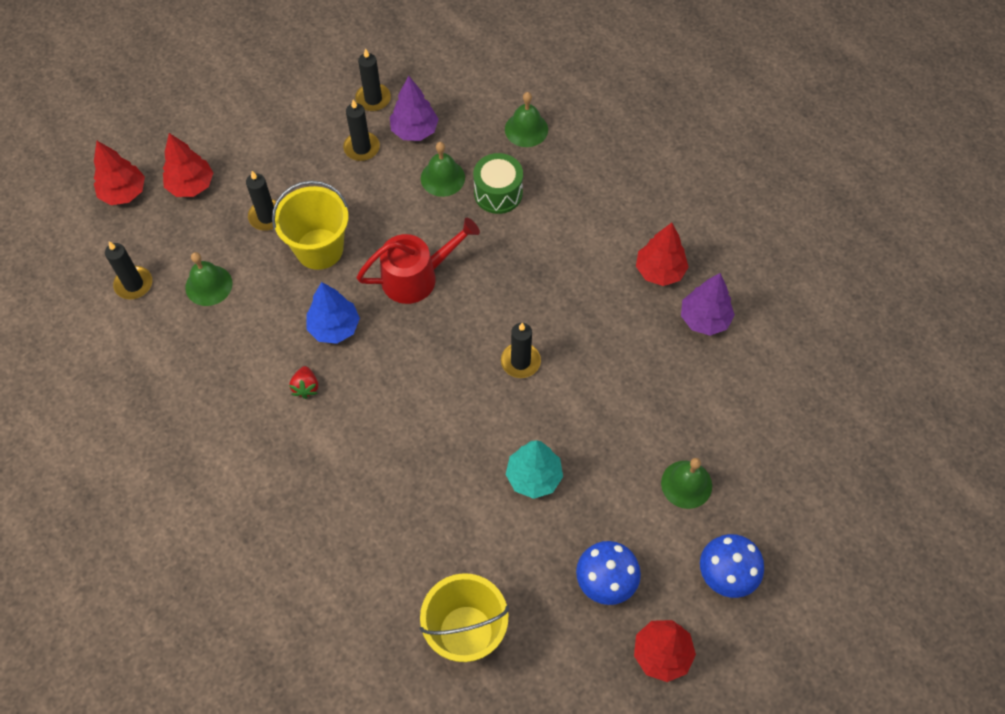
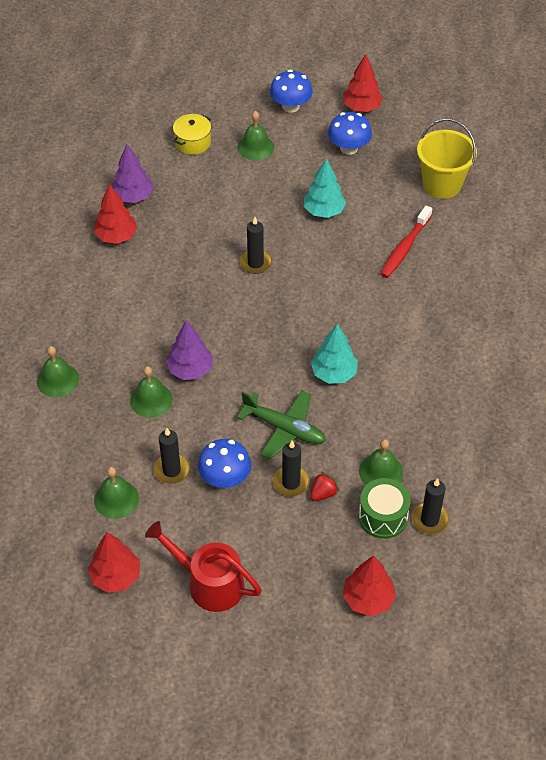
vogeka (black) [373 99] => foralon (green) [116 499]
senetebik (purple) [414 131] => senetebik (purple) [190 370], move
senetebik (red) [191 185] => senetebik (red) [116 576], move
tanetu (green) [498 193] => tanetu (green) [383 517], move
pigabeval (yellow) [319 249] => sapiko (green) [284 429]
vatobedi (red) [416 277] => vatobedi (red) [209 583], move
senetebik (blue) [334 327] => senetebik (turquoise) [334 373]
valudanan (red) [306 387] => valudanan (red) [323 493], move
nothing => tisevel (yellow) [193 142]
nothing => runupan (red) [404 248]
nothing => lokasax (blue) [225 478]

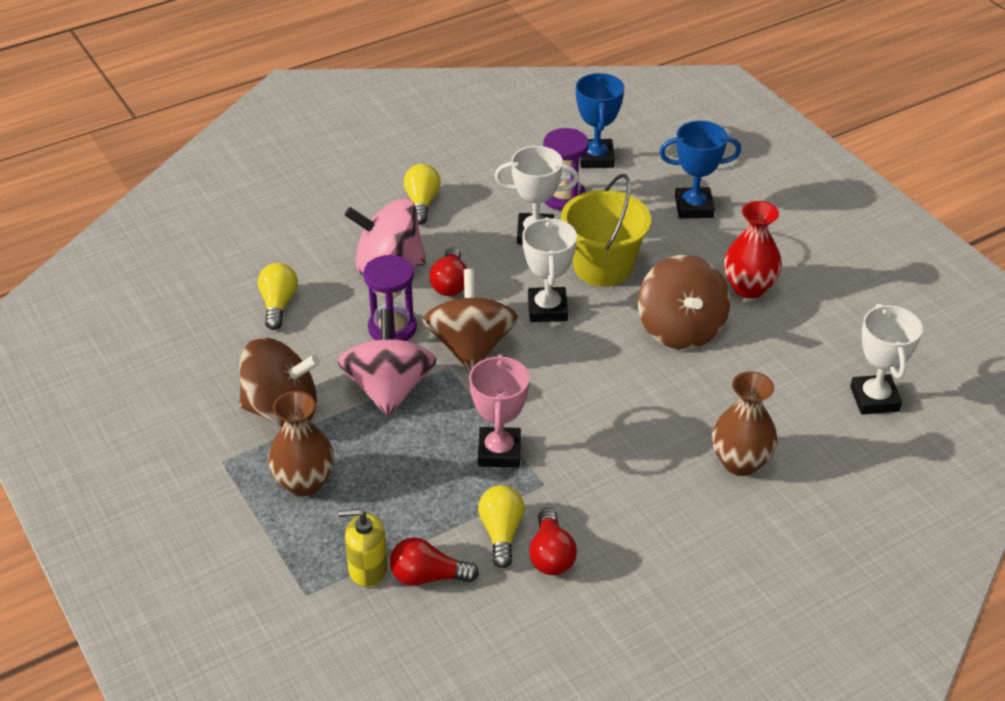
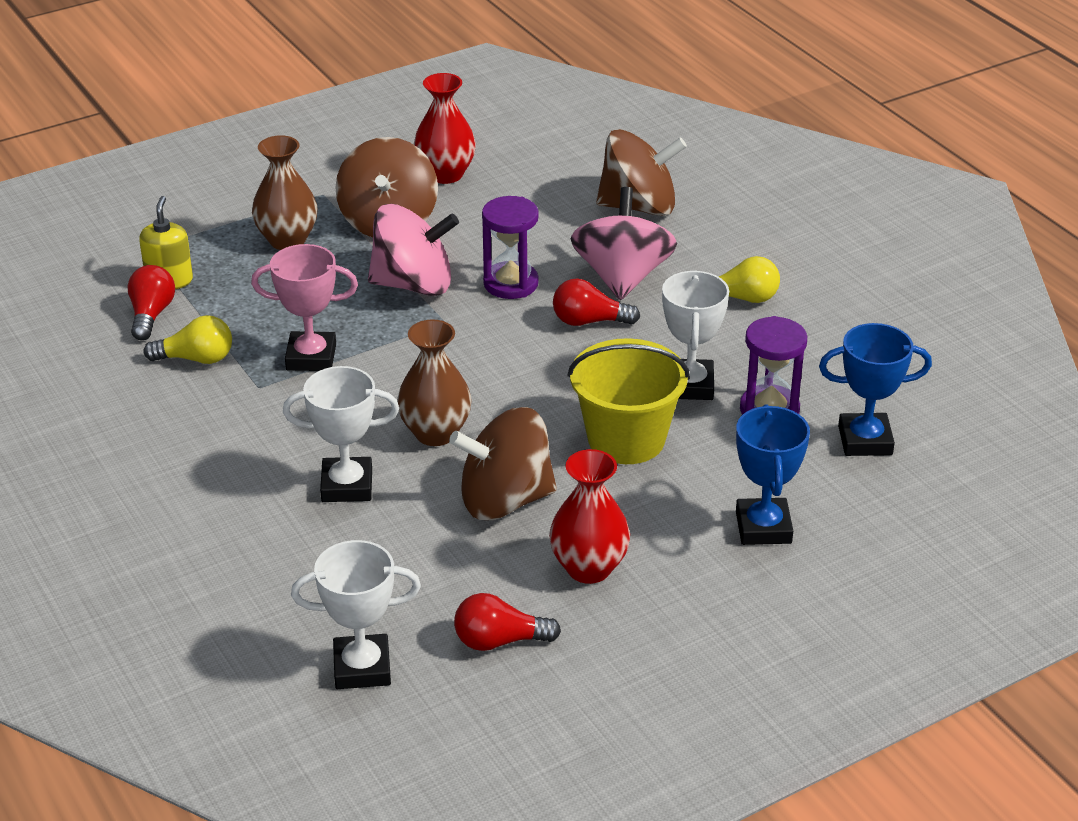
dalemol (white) [547 309] => dalemol (white) [347 485], move
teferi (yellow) [278 304] => nothing
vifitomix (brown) [471 347] => vifitomix (brown) [639 206], move
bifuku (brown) [740 462] => bifuku (brown) [435 433], move
teferi (red) [551 555] => teferi (red) [499 641], move
nothing => bifuku (red) [445 174]

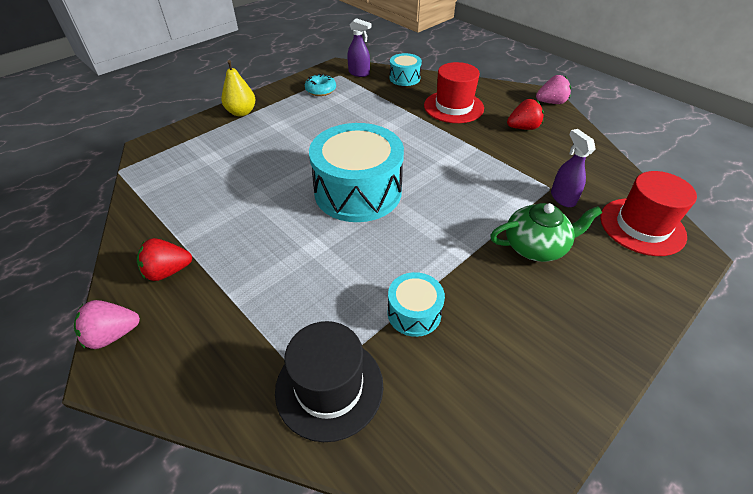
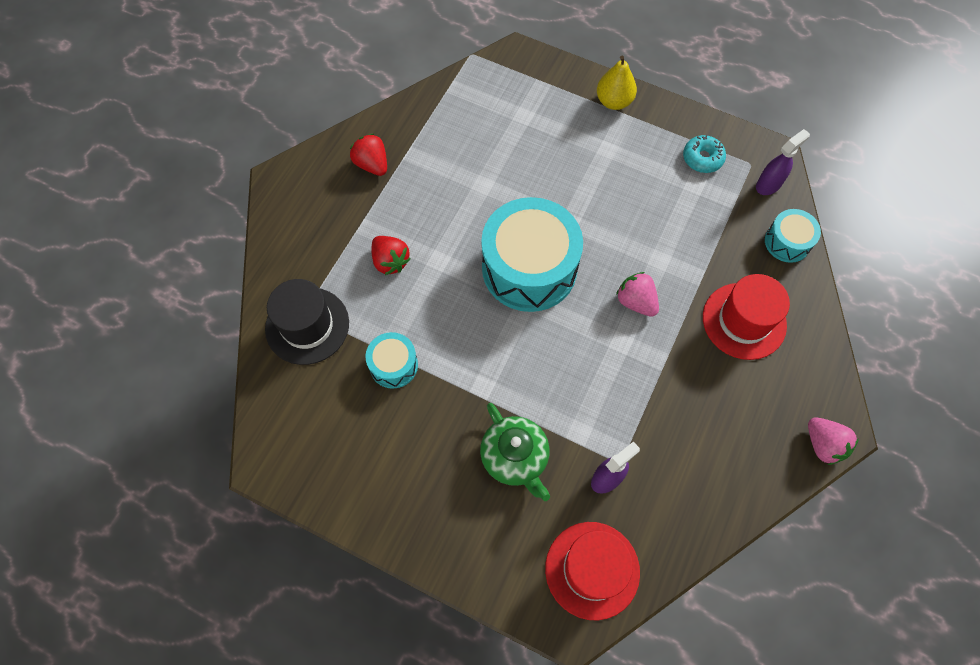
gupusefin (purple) [359 73] => gupusefin (purple) [768 184], 135 degrees counterclockwise
valudanan (red) [523 128] => valudanan (red) [390 261], move
valudanan (pink) [113 334] => valudanan (pink) [636 302], move

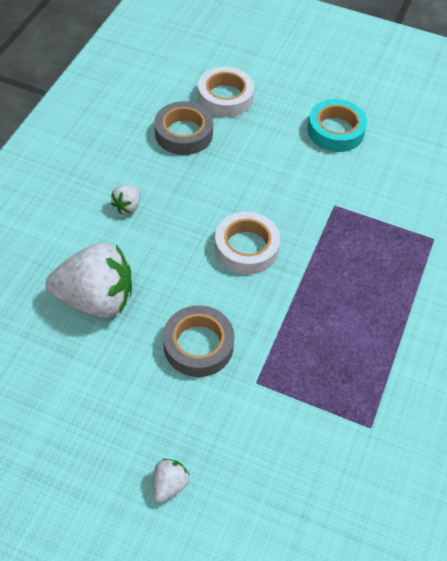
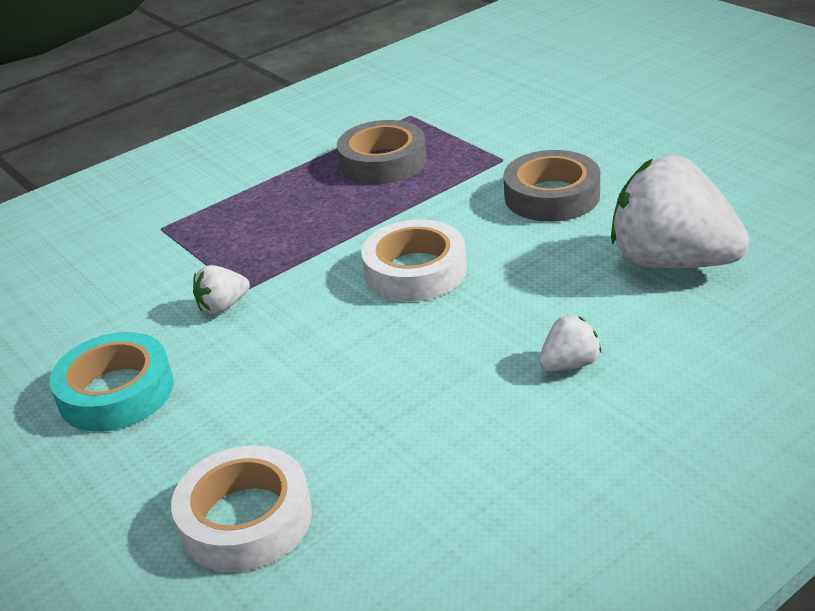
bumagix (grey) [183 133] => bumagix (grey) [383 162], move
valudanan (white) [169 484] => valudanan (white) [223 306], move

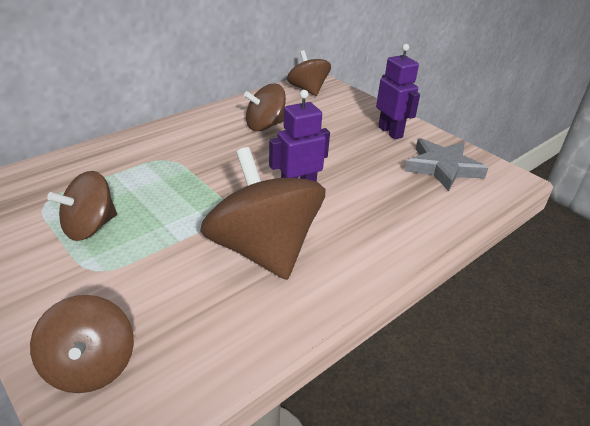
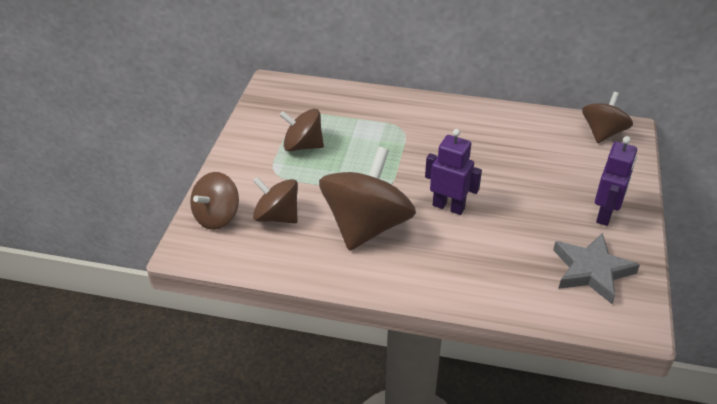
vifitomix (brown) [265 125] => vifitomix (brown) [277 216], move

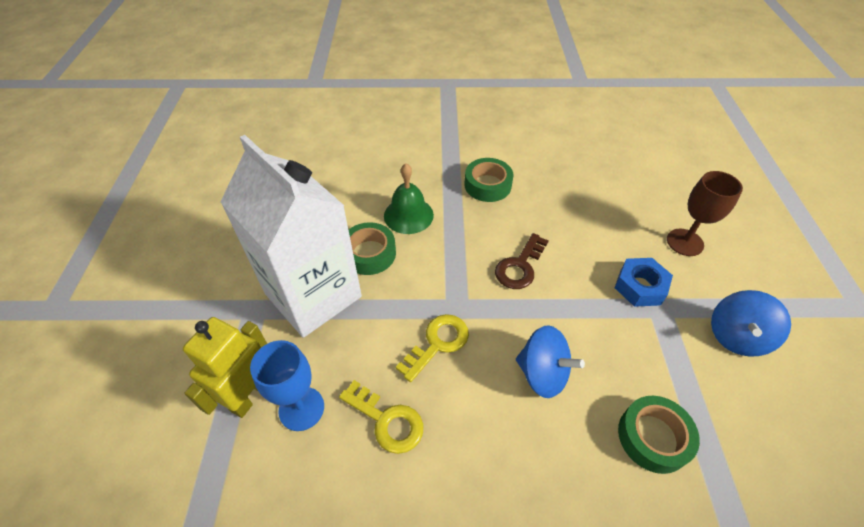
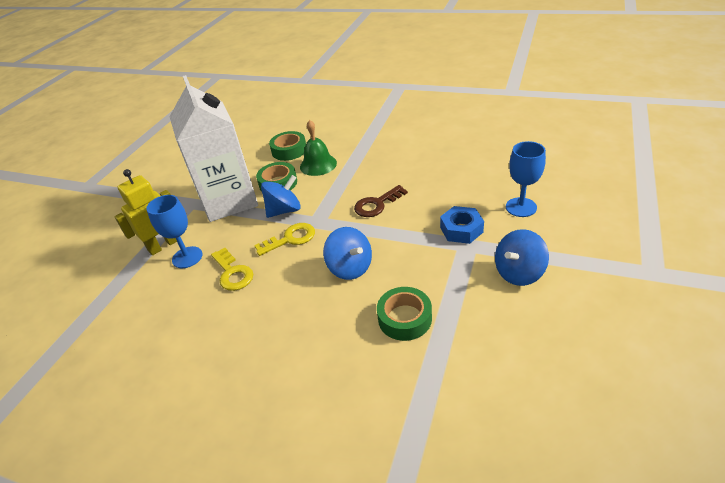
bumagix (green) [487 185] => bumagix (green) [289 150], move
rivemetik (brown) [684 242] => rivemetik (blue) [521 207]
nothing => vifitomix (blue) [284 210]

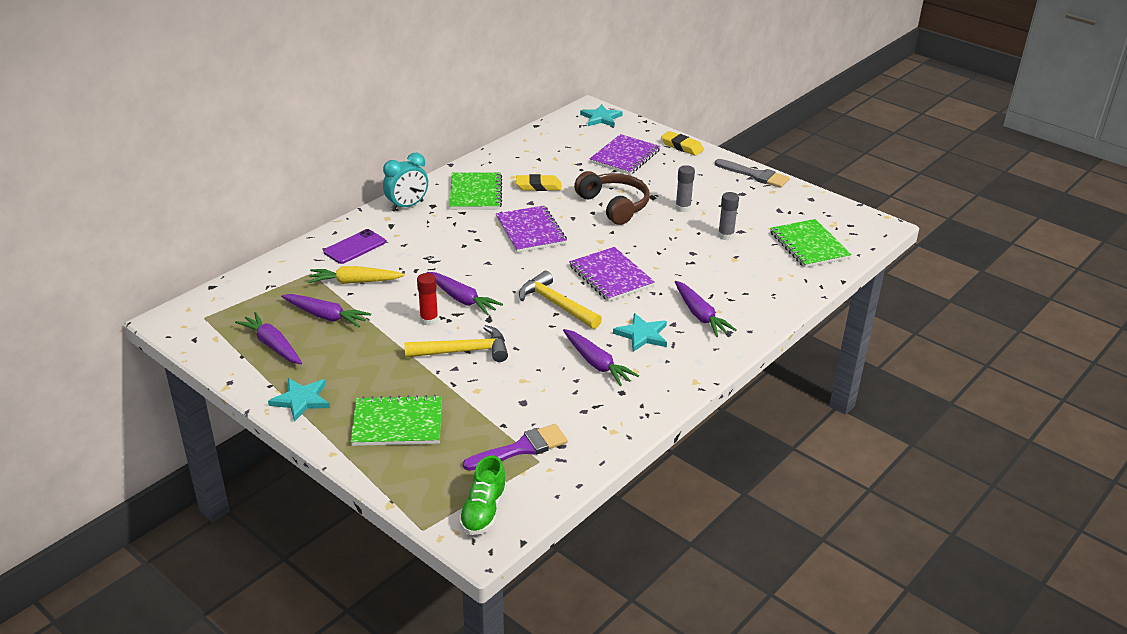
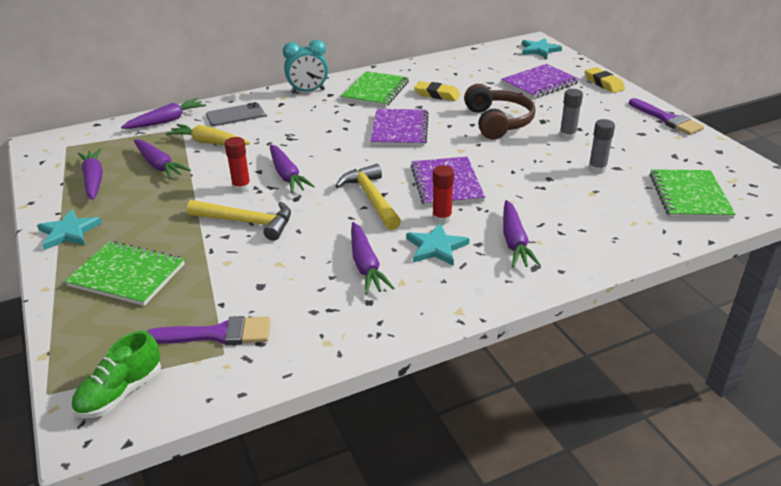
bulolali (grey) [755 175] => bulolali (purple) [667 119]
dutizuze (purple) [355 247] => dutizuze (grey) [235 115]
nothing => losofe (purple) [166 121]
nothing => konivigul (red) [442 218]

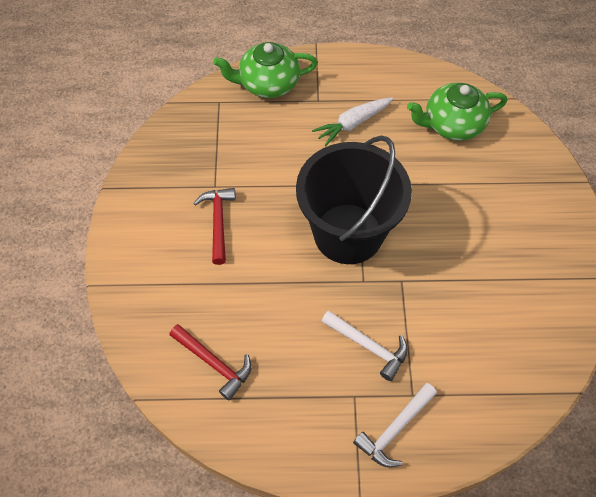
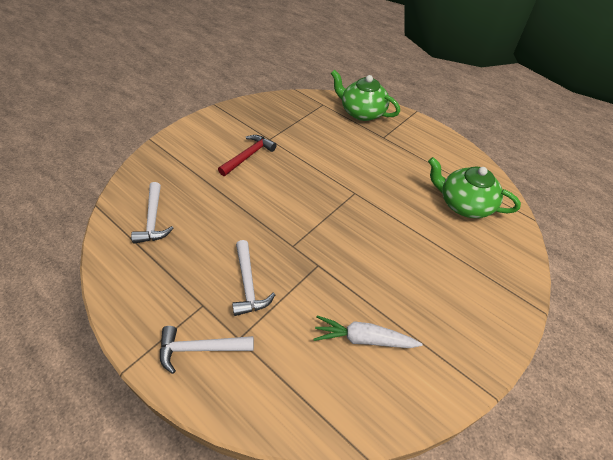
losofe (white) [352 124] => losofe (white) [363 339], move
pigabeval (black) [348 233] => nothing
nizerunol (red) [214 363] => nizerunol (white) [153 219]

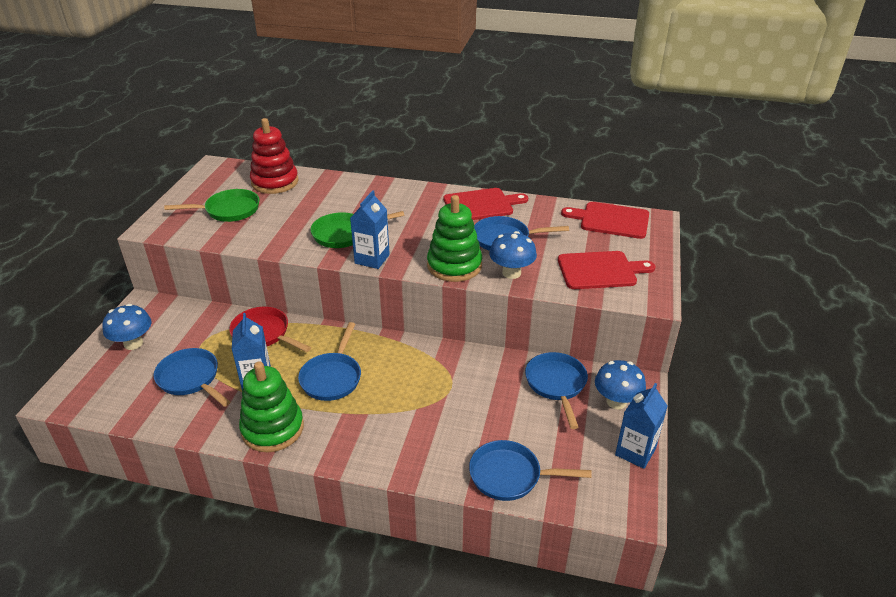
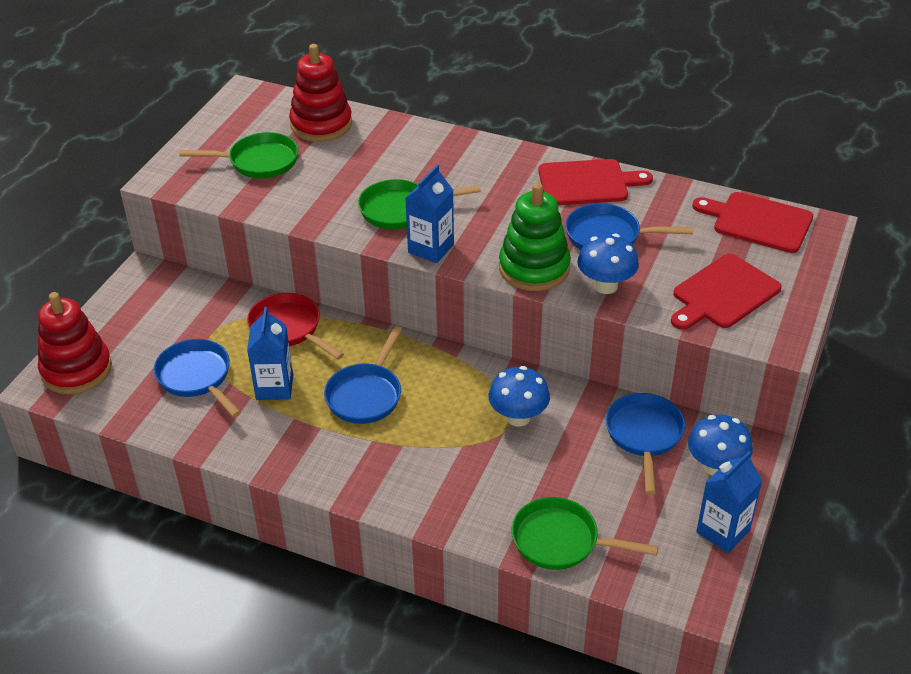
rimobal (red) [600 270] => rimobal (red) [723 294], 135 degrees clockwise
lokasax (blue) [133 343] => lokasax (blue) [518 417], move
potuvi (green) [272 428] => nothing
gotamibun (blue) [510 476] => gotamibun (green) [561 541]
nothing => potuvi (red) [76 370]

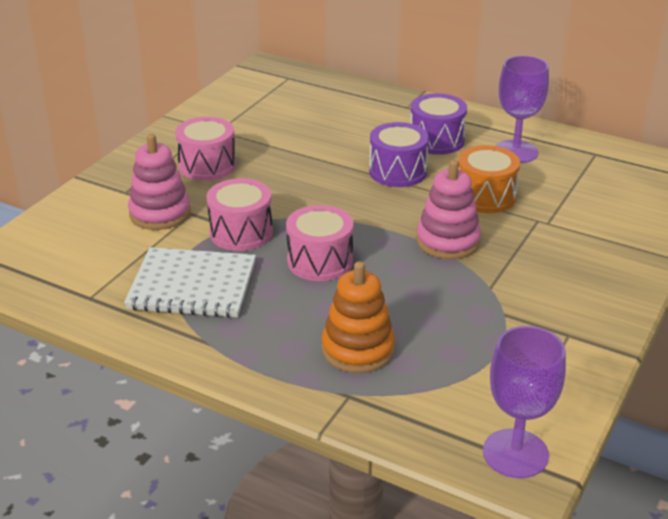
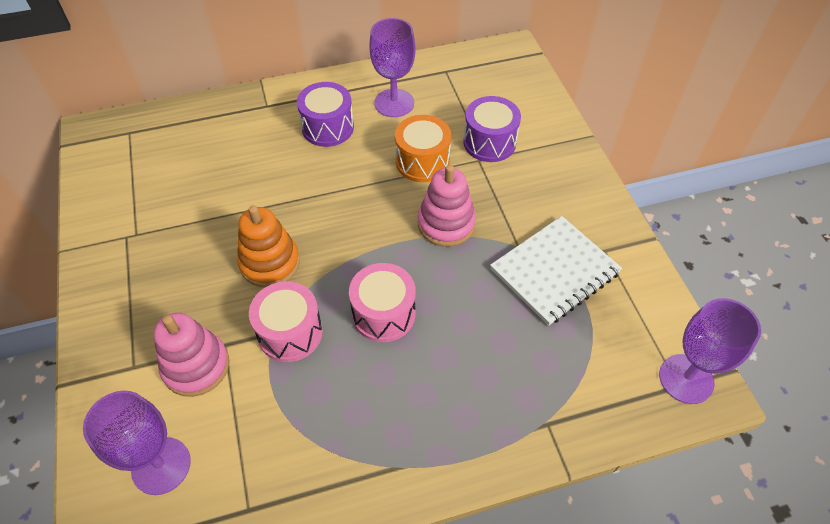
tanetu (pink) [207 166] => nothing
tanetu (purple) [397 172] => tanetu (purple) [489 142], move
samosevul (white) [192 286] => samosevul (white) [554 271], move
potuvi (orange) [358 349] => potuvi (orange) [270 263], move
nothing => rivemetik (purple) [161 465]

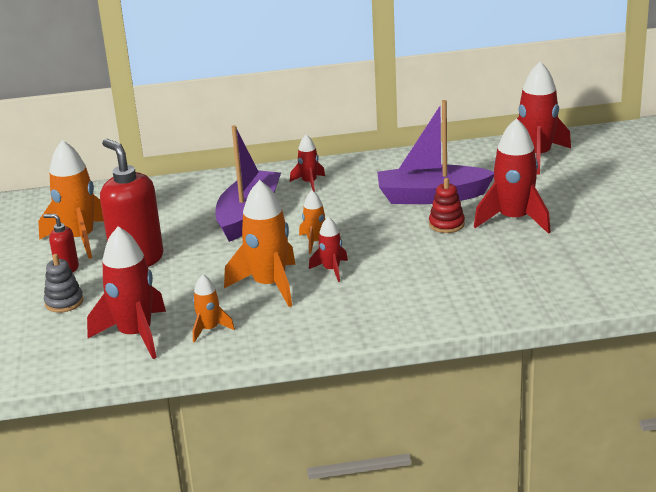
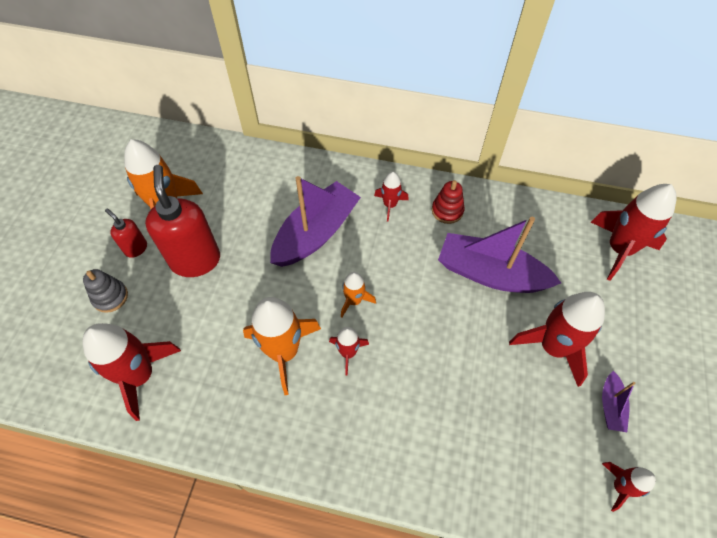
potuvi (red) [446 224] => potuvi (red) [447 211], move
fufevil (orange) [209 329] => nothing
nothing => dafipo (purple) [610 406]
nothing => fufevil (red) [620 487]

